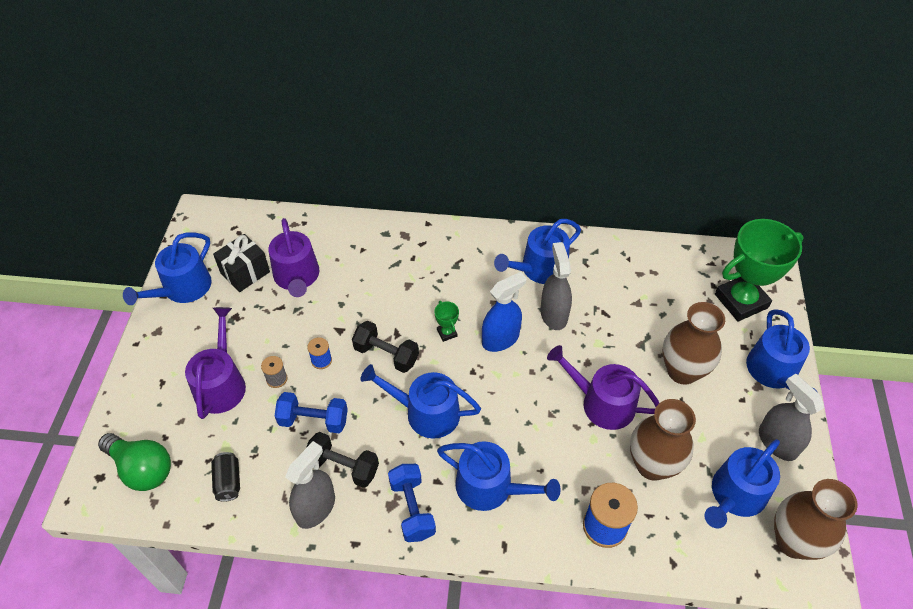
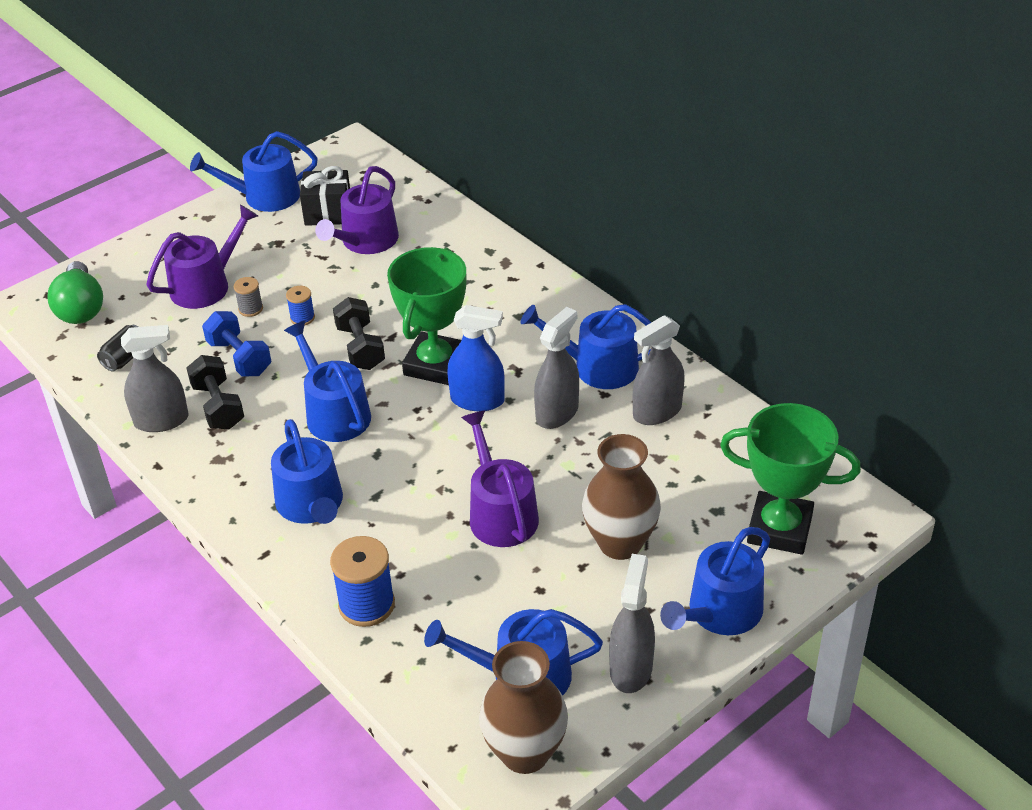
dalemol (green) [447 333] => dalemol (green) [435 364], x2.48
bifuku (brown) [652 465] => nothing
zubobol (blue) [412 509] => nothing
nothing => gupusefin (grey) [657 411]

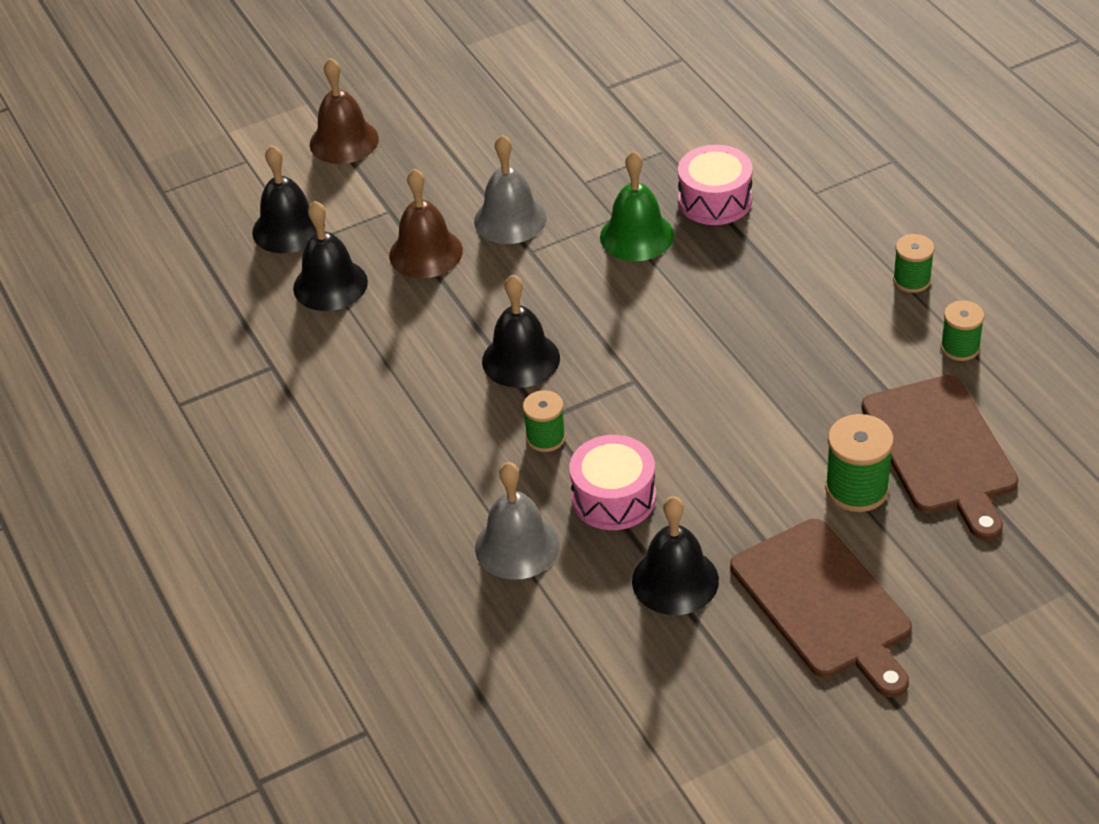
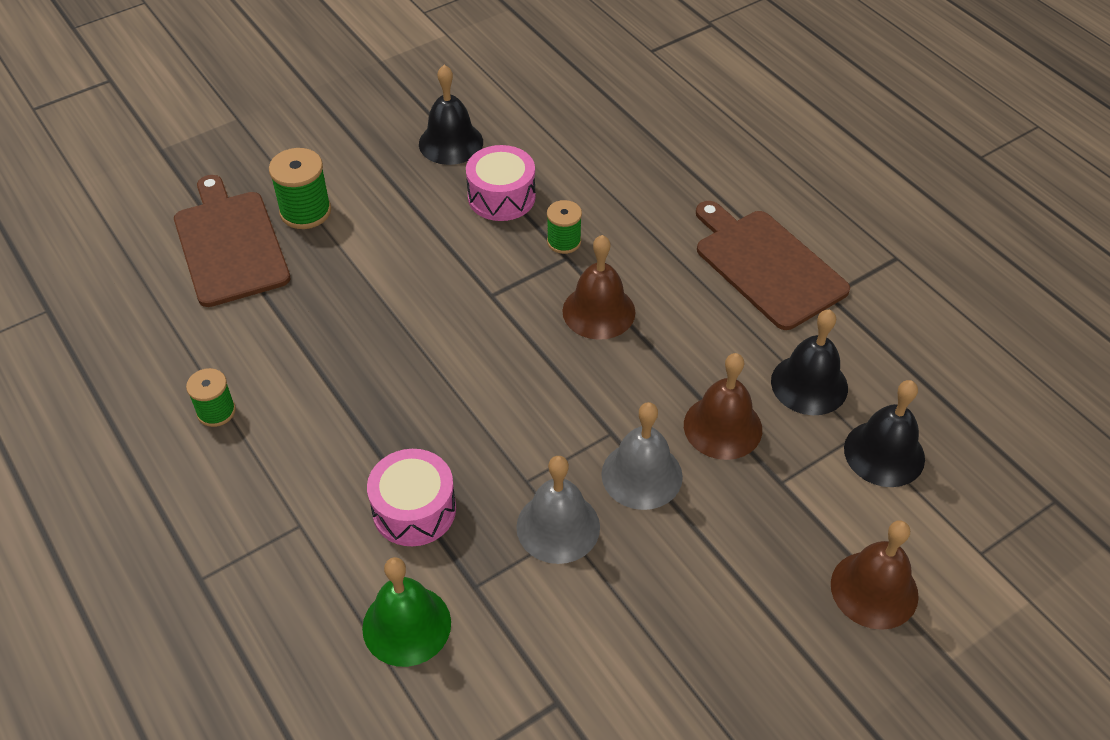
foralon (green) [636 236] => foralon (green) [406 625], move
foralon (black) [521 359] => foralon (brown) [598 311]
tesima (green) [960 347] => nothing
foralon (grey) [517 546] => foralon (grey) [558 526], move
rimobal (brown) [824 604] => rimobal (brown) [767 266], move

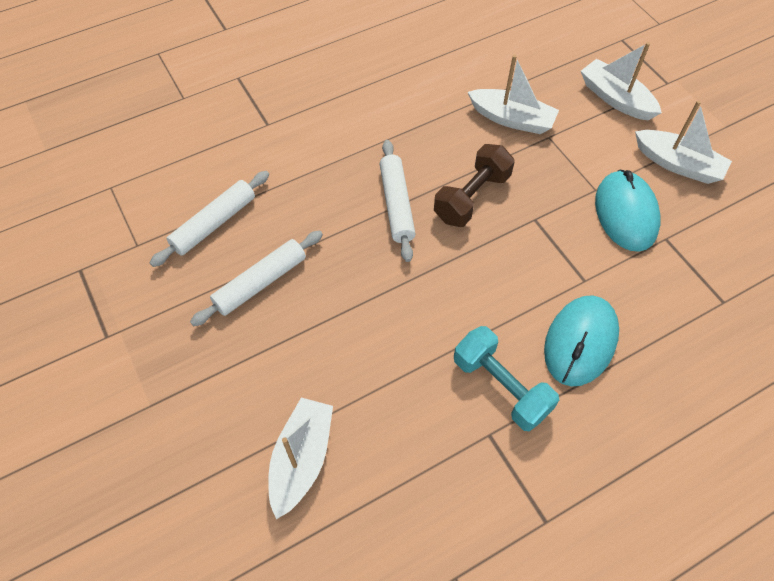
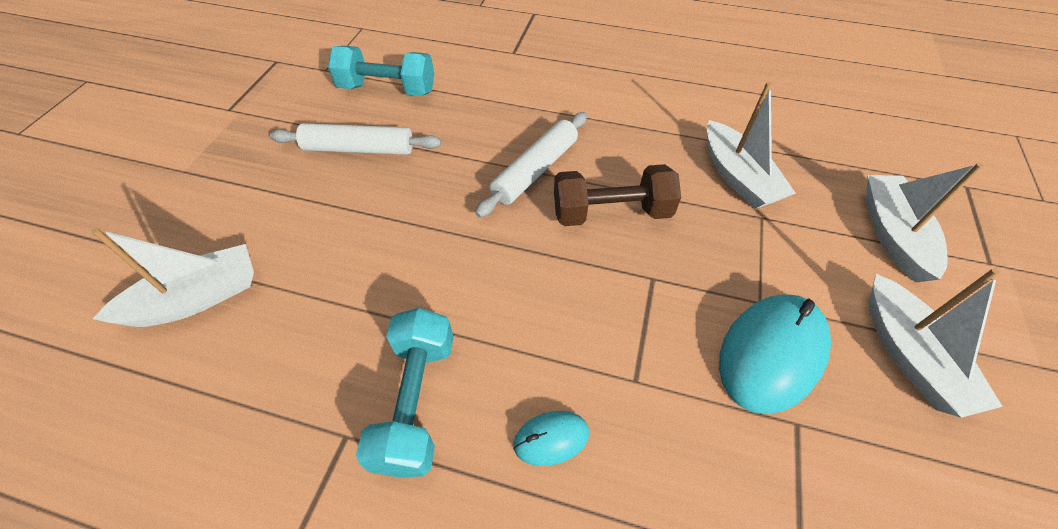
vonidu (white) [214 223] => zubobol (turquoise) [387 89]
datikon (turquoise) [580 342] => datikon (turquoise) [551 439], x0.49

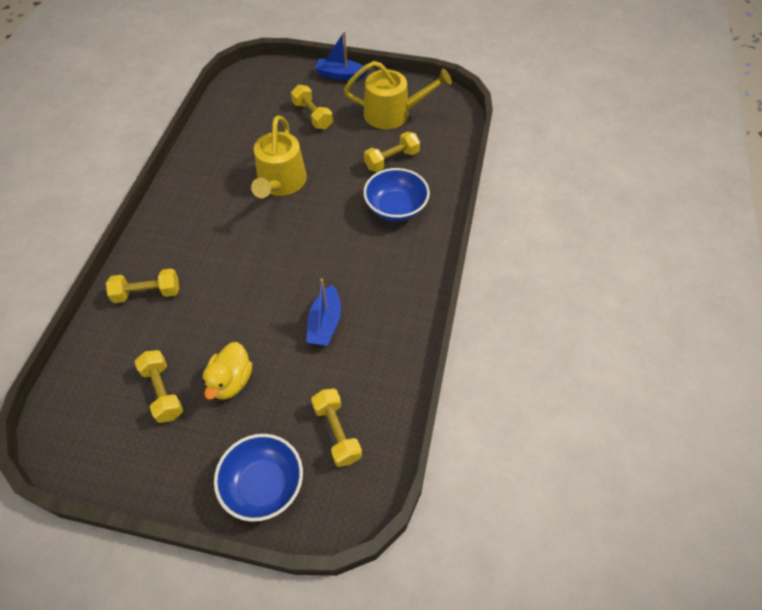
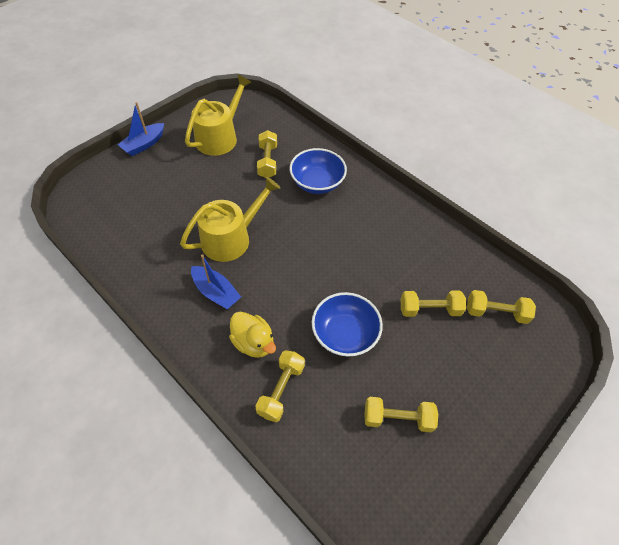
zubobol (yellow) [312 115] => zubobol (yellow) [429 309], move
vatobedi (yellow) [280 182] => vatobedi (yellow) [231 238], 75 degrees counterclockwise
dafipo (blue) [325 323] => dafipo (blue) [216 292], move
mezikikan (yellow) [231 381] => mezikikan (yellow) [253 342], move
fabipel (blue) [263 485] => fabipel (blue) [344 334], move

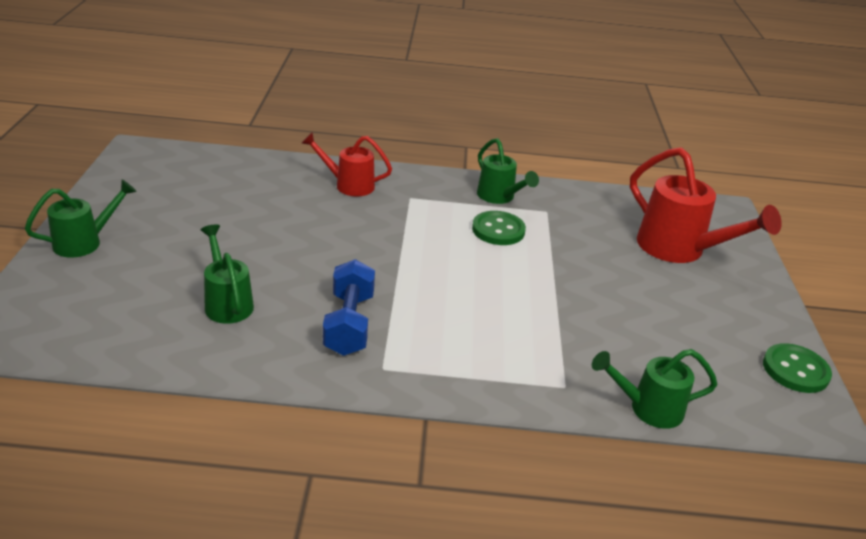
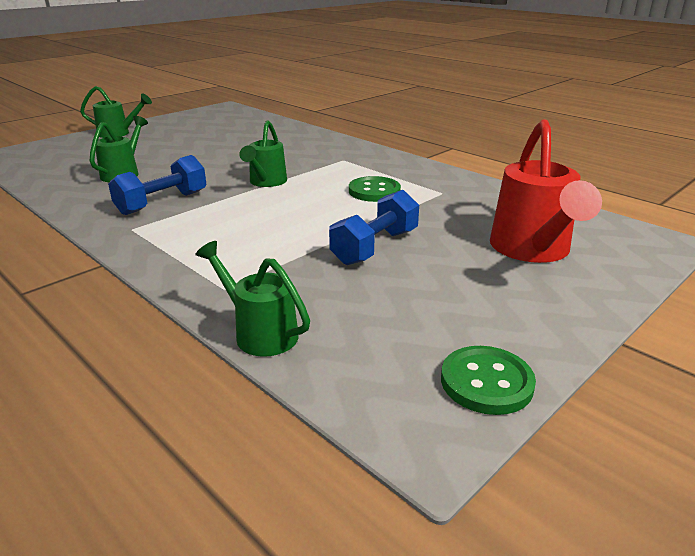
vatobedi (red) [349 185] => nothing
vatobedi (green) [499 197] => vatobedi (green) [266 182], move
nothing => zubobol (blue) [375 247]

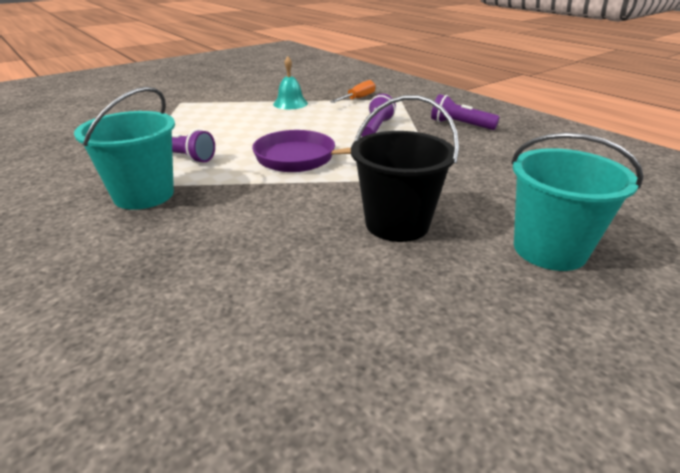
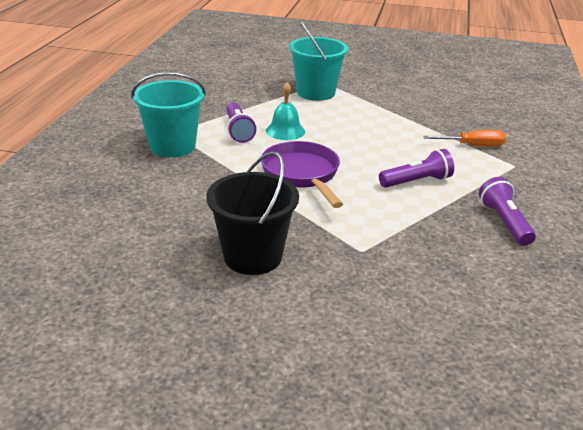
foralon (turquoise) [290 103] => foralon (turquoise) [285 131], move
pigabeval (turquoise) [549 250] => pigabeval (turquoise) [316 93], move

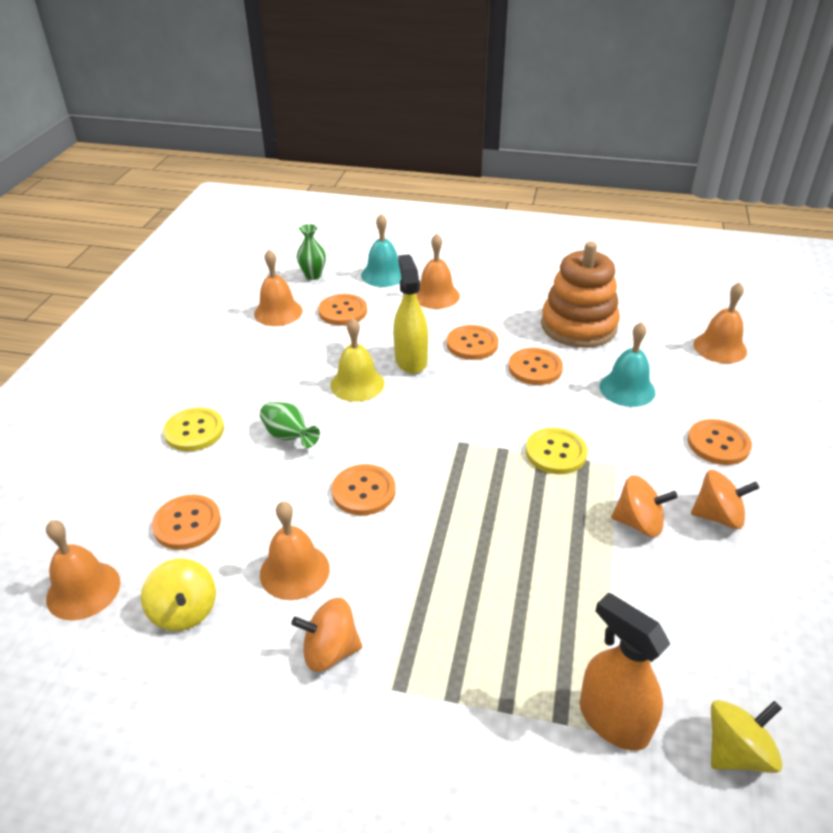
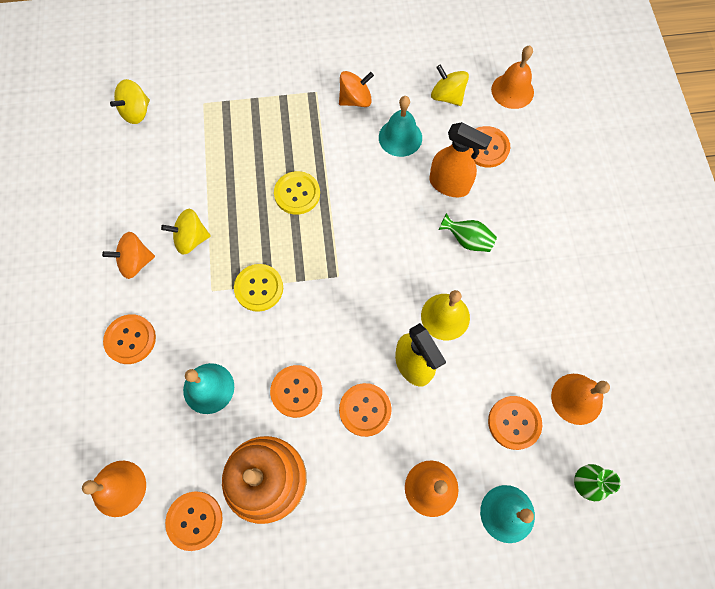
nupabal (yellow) [194 431] => nupabal (yellow) [297 194], move
nupabal (orange) [363 491] => nupabal (orange) [194 520], move
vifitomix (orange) [638 523] => vifitomix (yellow) [191 239]
foralon (orange) [294 571] => foralon (turquoise) [400 137]
gupusefin (orange) [613 720] => gupusefin (orange) [449 184], move

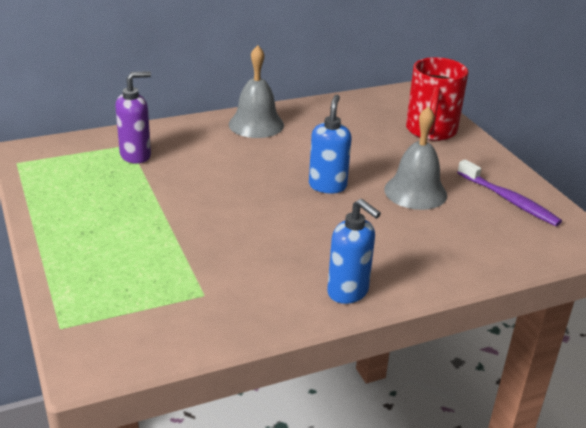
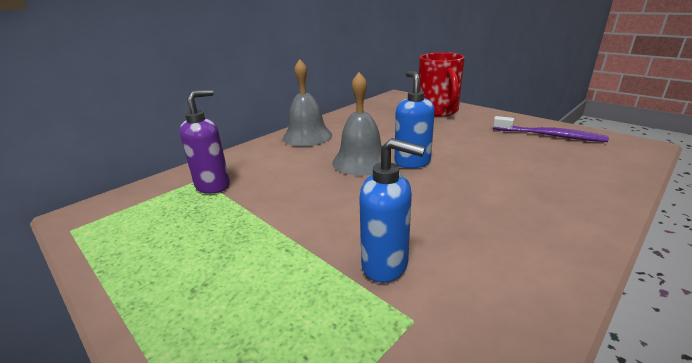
foralon (grey) [415 192] => foralon (grey) [361 161], move
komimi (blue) [348 292] => komimi (blue) [385 265], move

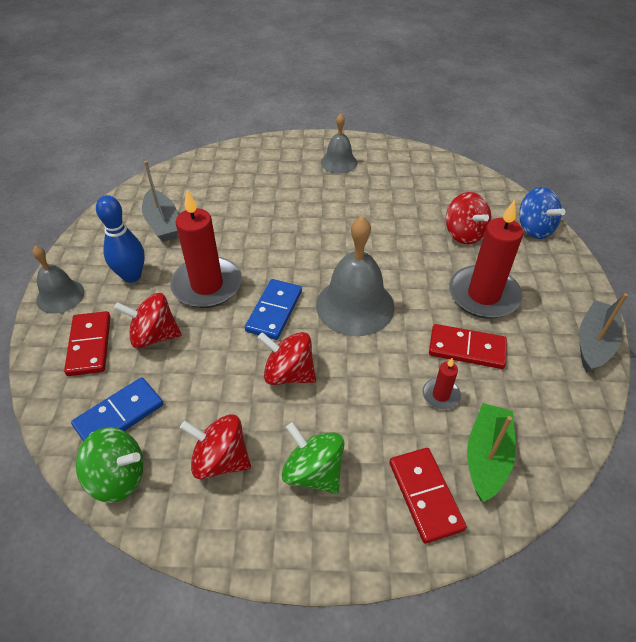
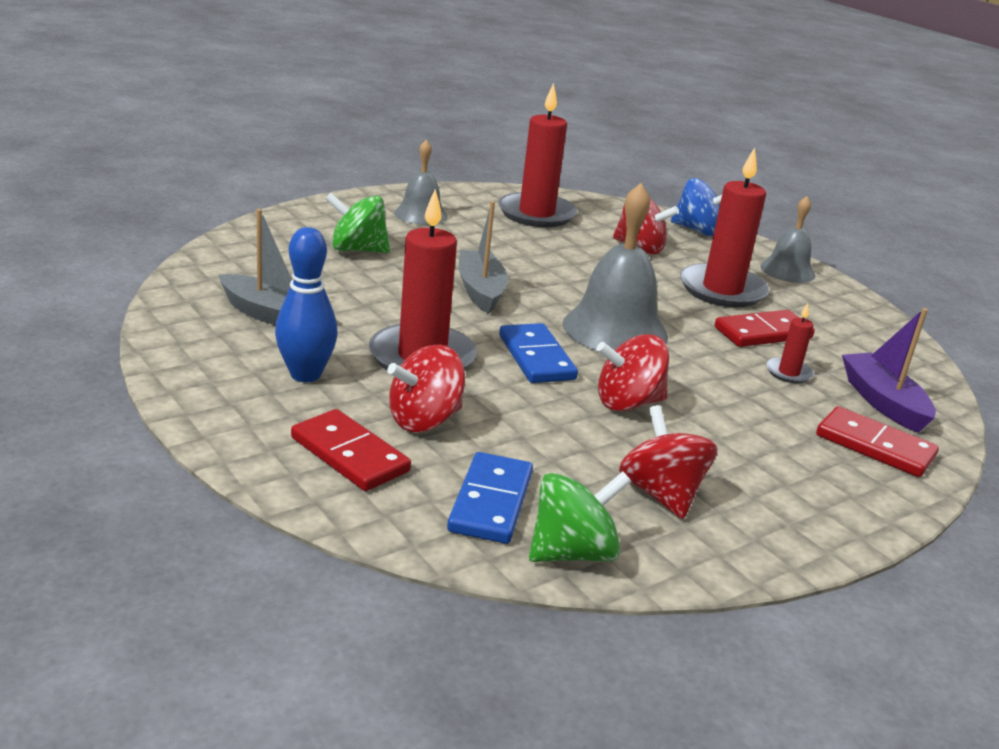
foralon (grey) [60 296] => foralon (grey) [787 271], move
dafipo (grey) [594 343] => dafipo (grey) [480 291], move
dafipo (green) [487 457] => dafipo (purple) [883 402]
vifitomix (red) [220 460] => vifitomix (red) [661 494], 90 degrees clockwise
vifitomix (green) [313 472] => vifitomix (green) [357 250], move
nothing => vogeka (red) [536 214]

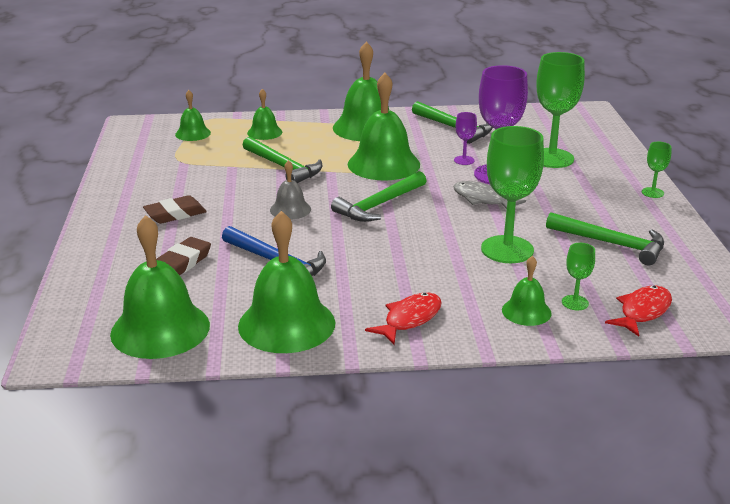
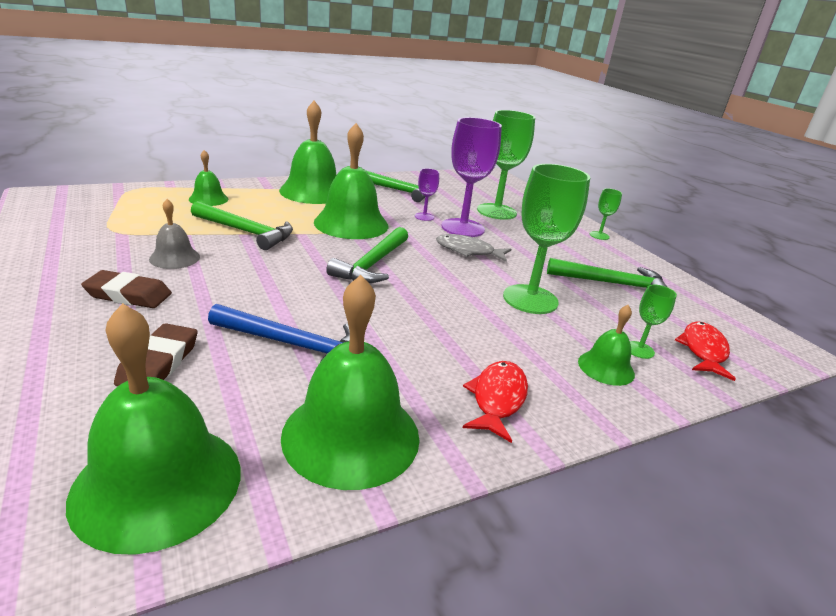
foralon (green) [193 133] => nothing
foralon (grey) [290 209] => foralon (grey) [174 258], move
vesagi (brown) [175 214] => vesagi (brown) [128 295], 60 degrees clockwise

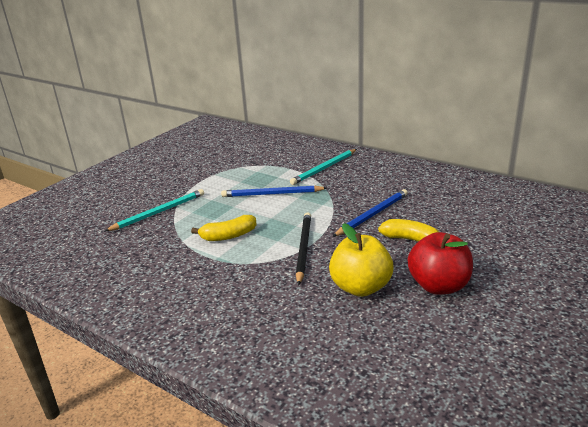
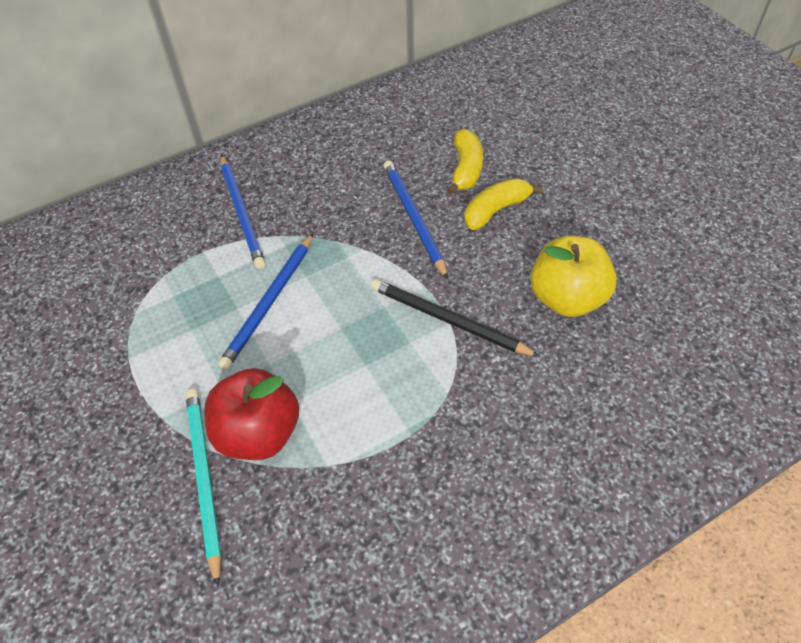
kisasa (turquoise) [324 168] => kisasa (blue) [242 213]
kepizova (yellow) [228 236] => kepizova (yellow) [466 169], move
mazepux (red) [438 286] => mazepux (red) [258 433], move

